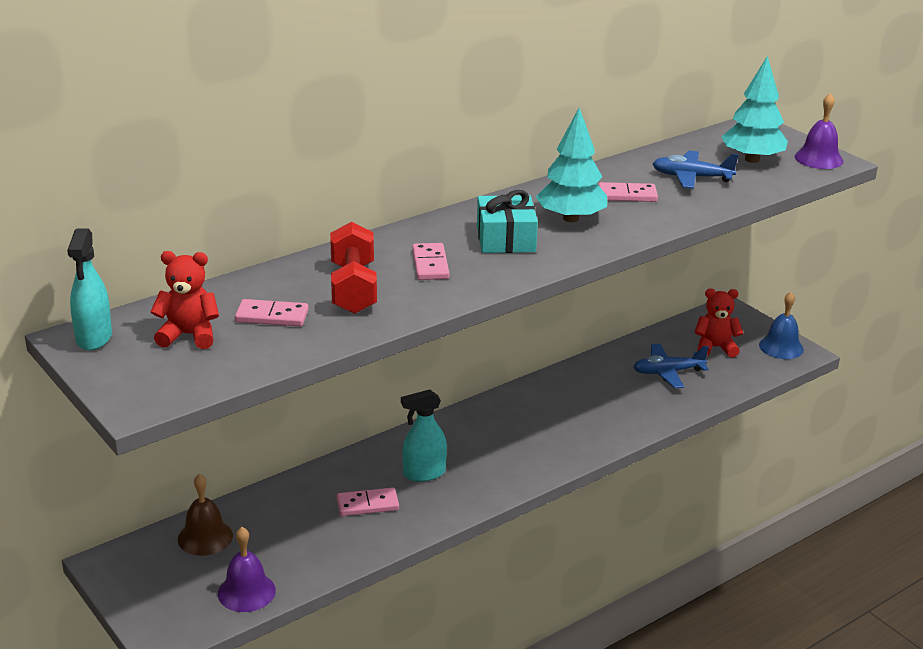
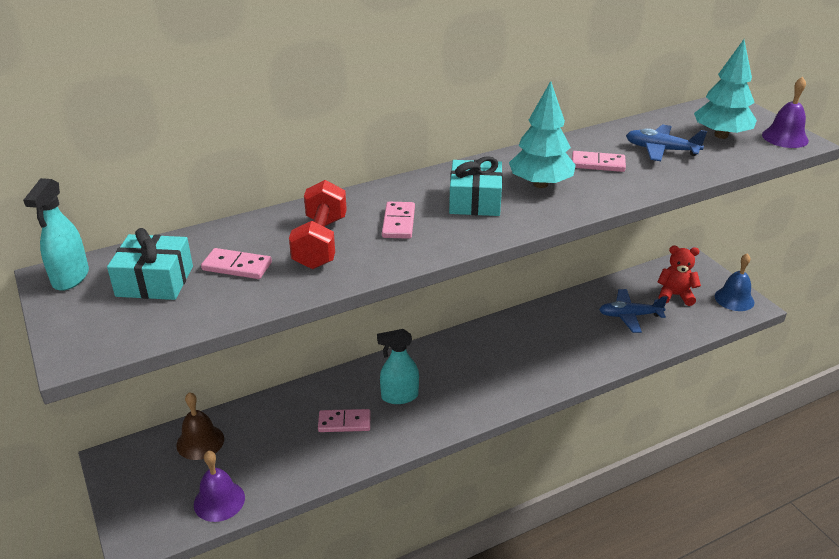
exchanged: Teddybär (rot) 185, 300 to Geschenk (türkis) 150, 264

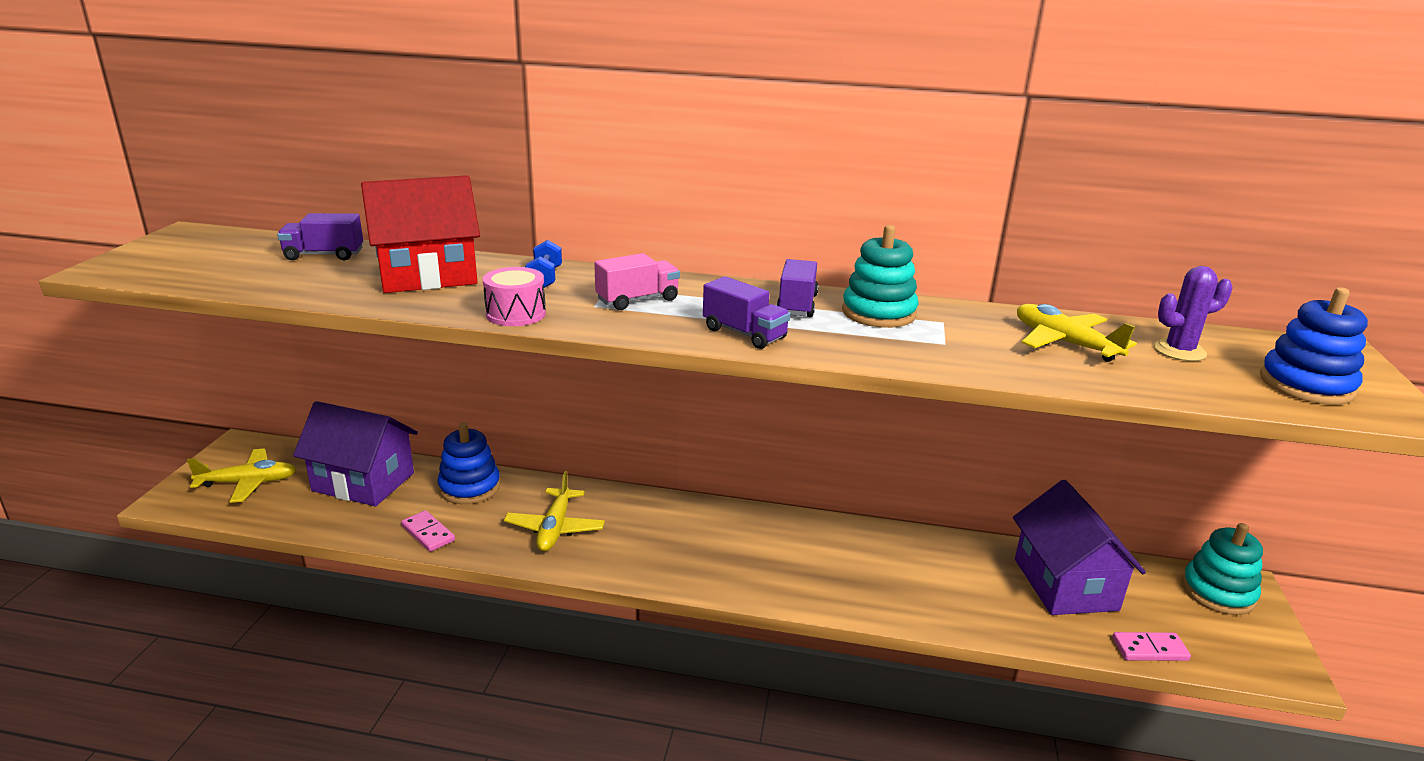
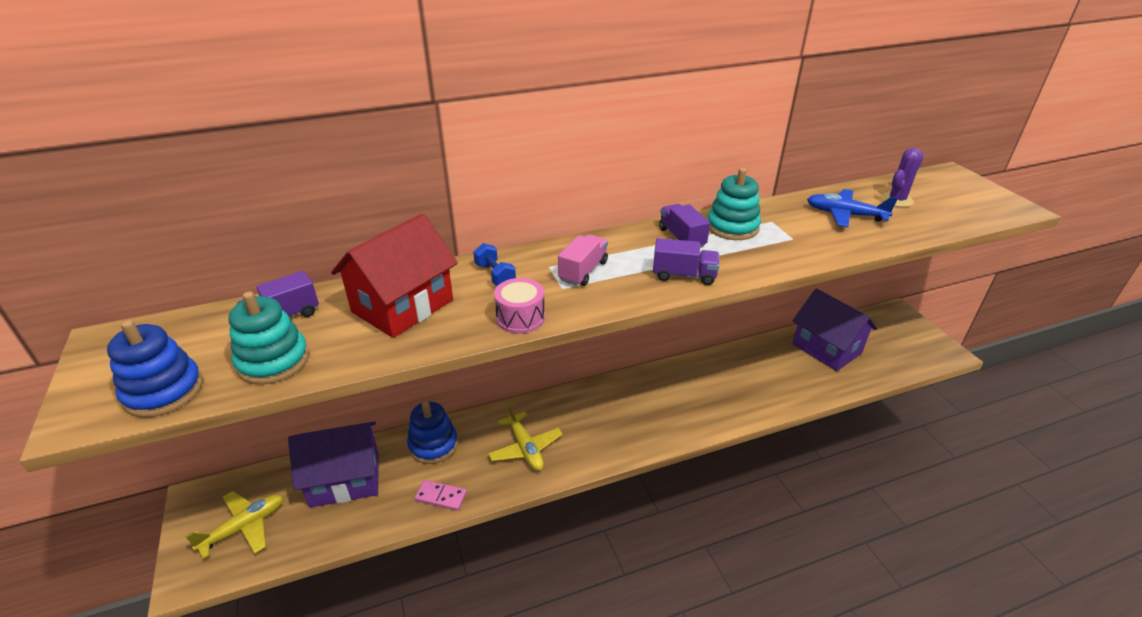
missing: Dominostein (rosa) 1151, 646
relocated: Stapelspielzeug (blau) 1314, 346 to 155, 369; Stapelspielzeug (türkis) 1222, 569 to 268, 338
colour: Flugzeug (gelb) 1077, 333 to Flugzeug (blau) 852, 208

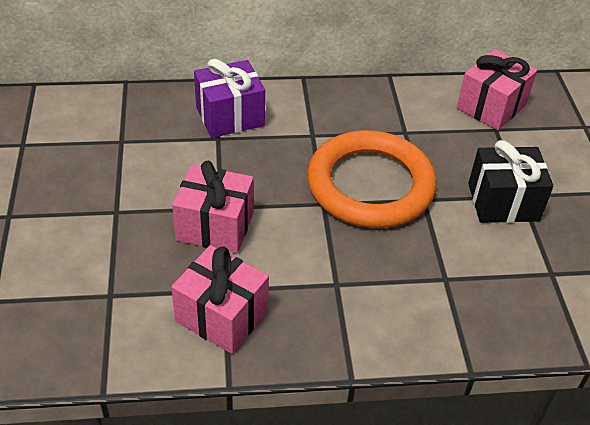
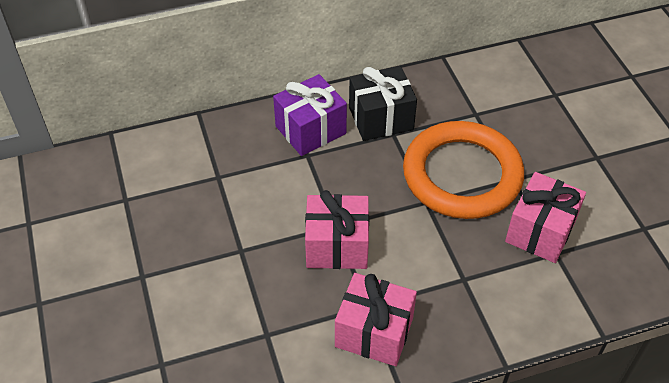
relocated: Geschenk (schwarz) 510, 181 to 383, 103; Geschenk (rosa) 497, 90 to 545, 217

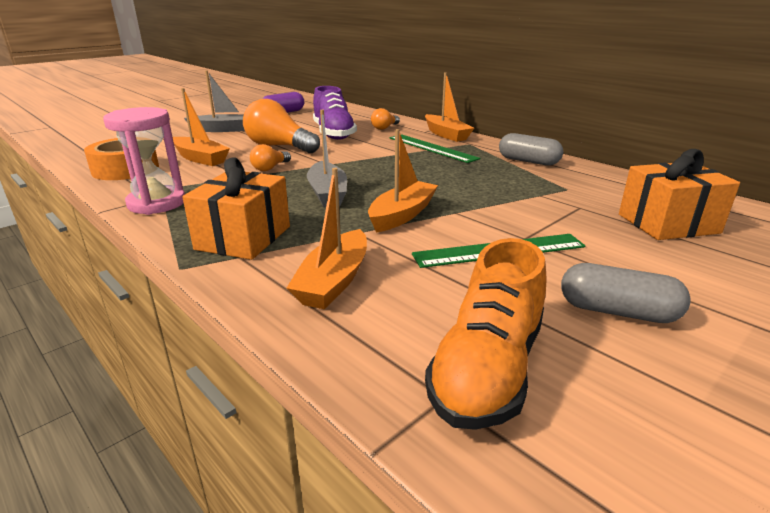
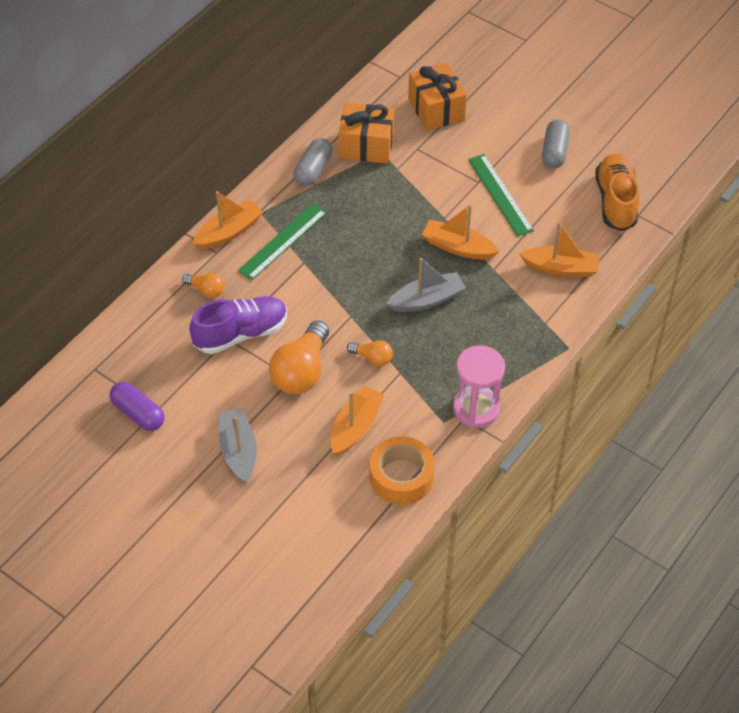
relocated: Geschenk (orange) 236, 208 to 366, 133
spun: Schuh (orange) 486, 334 = 617, 192 105 degrees counterclockwise

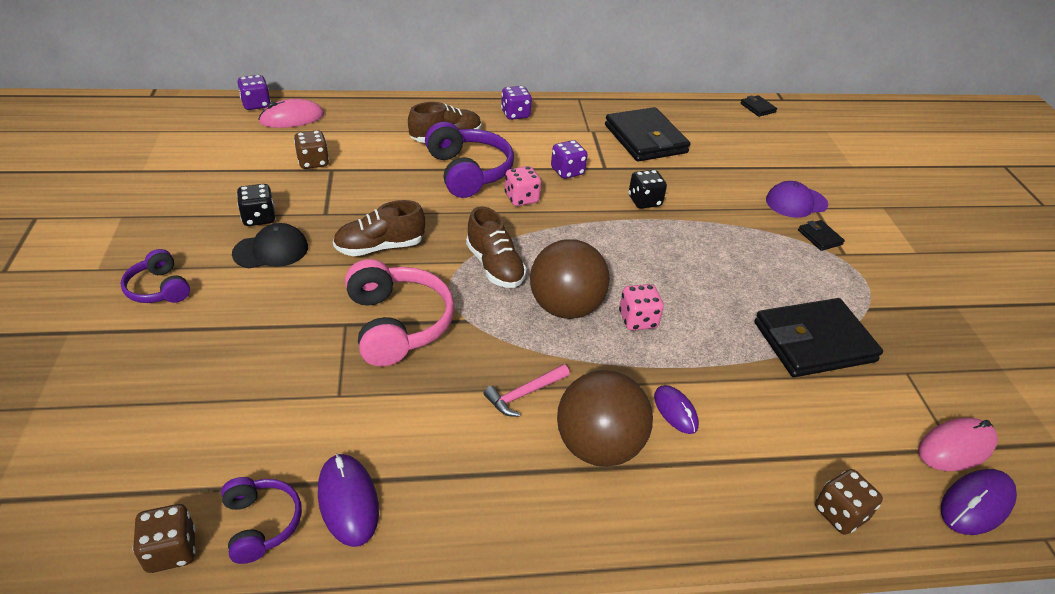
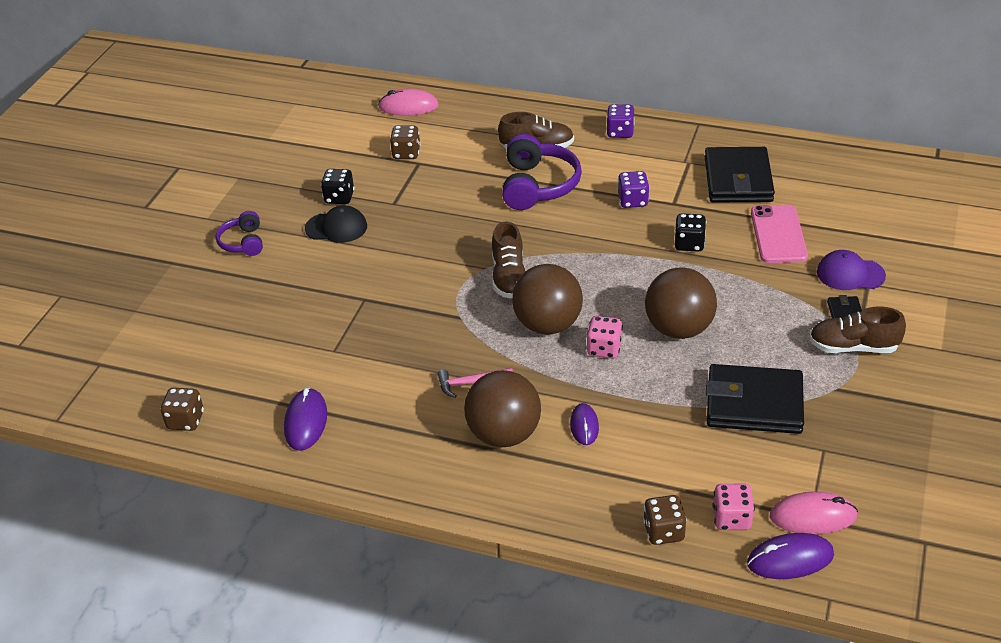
missing: Kopfhörer (lila) 261, 520; Spielwürfel (lila) 254, 92; Kopfhörer (rosa) 400, 313; Geldbörse (schwarz) 758, 106
appeared: Ball (braun) 681, 303; Handy (rosa) 779, 234
relocated: Spielwürfel (rosa) 523, 186 to 734, 507; Schuh (braun) 379, 228 to 857, 329

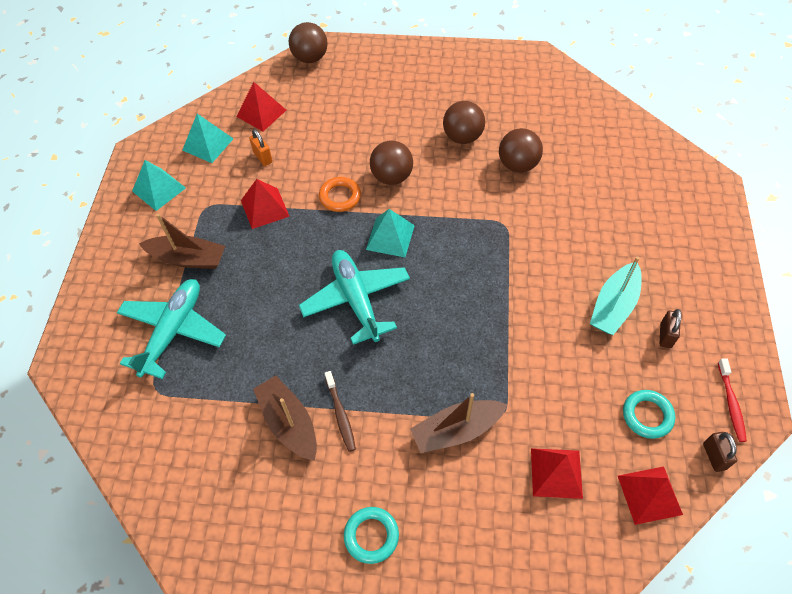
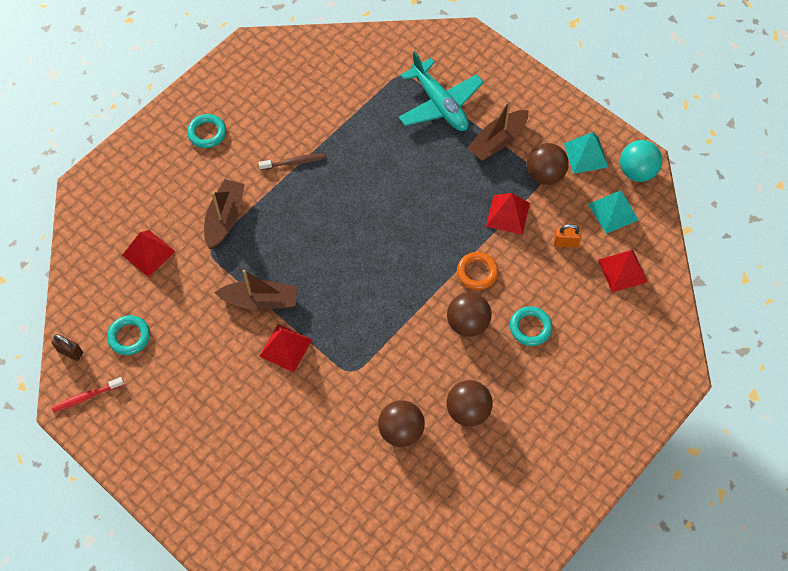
missing: Flugzeug (türkis) 354, 297; Pyramide (türkis) 390, 233; Boot (türkis) 616, 295; Vorhängeschloss (braun) 670, 328
appeared: Ring (türkis) 531, 326; Ball (türkis) 641, 161
relocated: Boot (braun) 285, 418 to 255, 290; Pyramide (rot) 650, 495 to 285, 348; Ball (braun) 308, 42 to 548, 164
spun: Zahnbürste (rot) 732, 400 = 88, 394 60 degrees counterclockwise; Zahnbürste (braun) 340, 411 = 292, 161 150 degrees clockwise

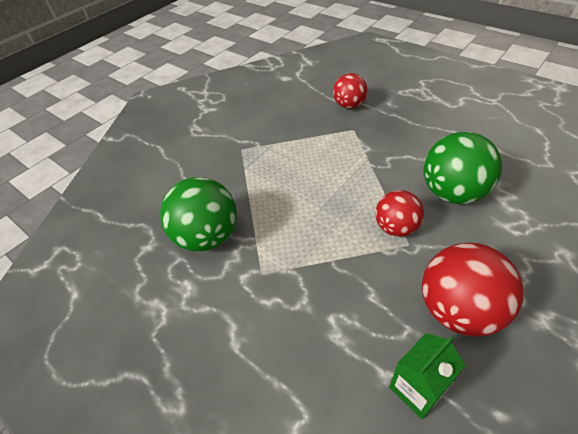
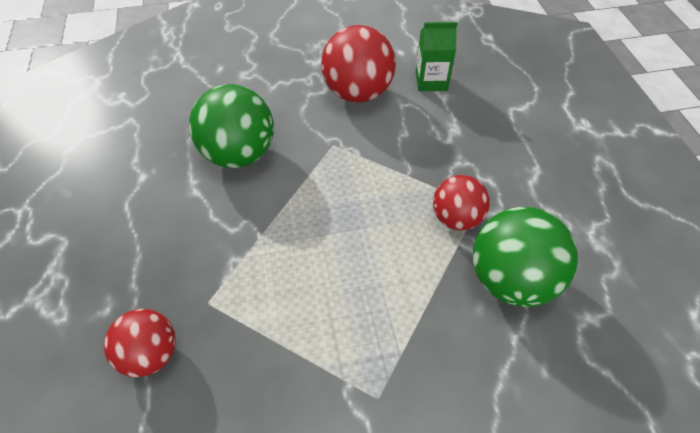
relocated: Ball (rot) 399, 213 to 461, 202

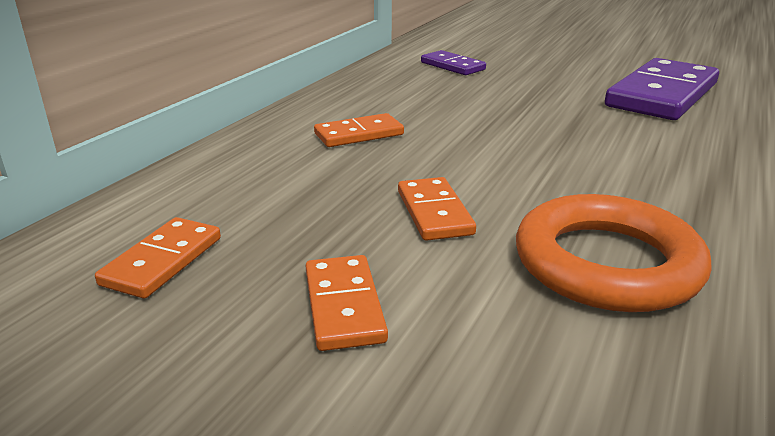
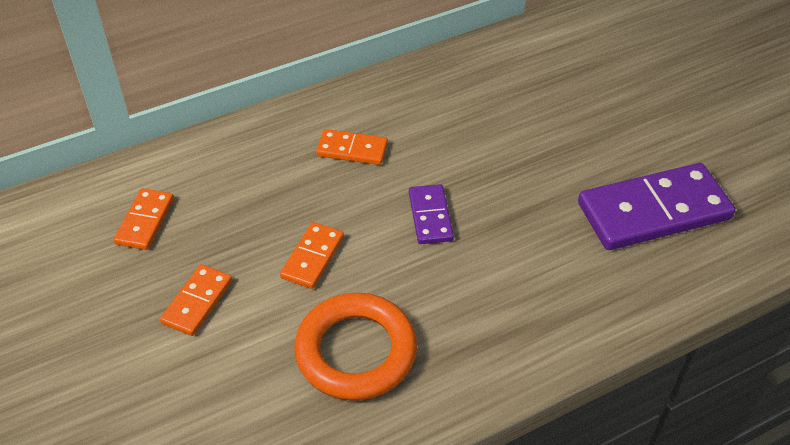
relocated: Dominostein (lila) 453, 62 to 431, 214
spun: Dominostein (orange) 158, 257 = 144, 219 45 degrees counterclockwise

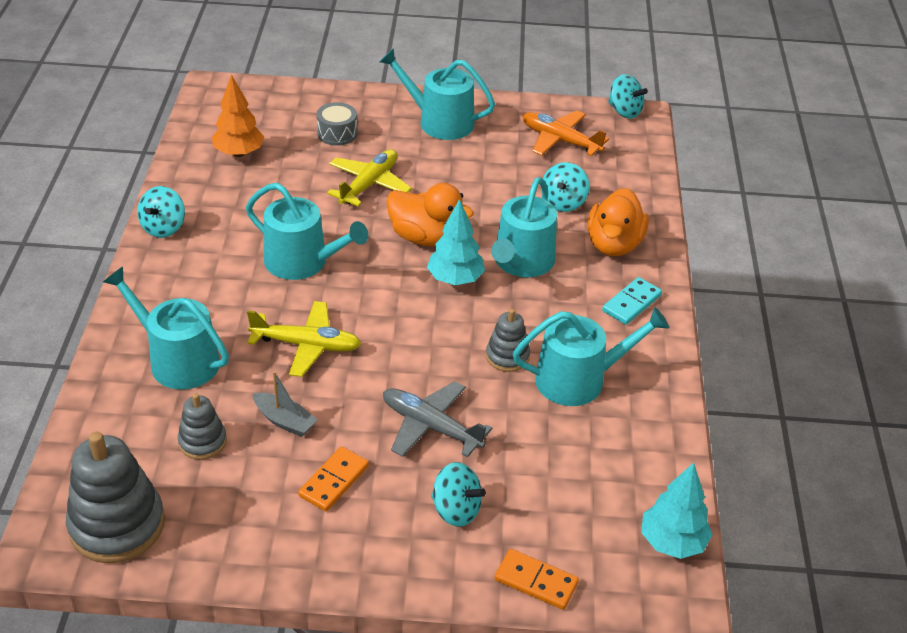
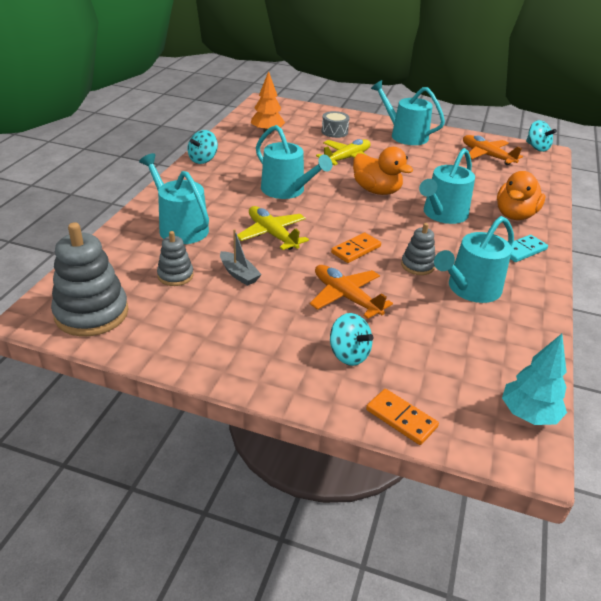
missing: Baum (türkis) 456, 242; Kreisel (türkis) 565, 187
relocated: Dominostein (orange) 333, 479 to 356, 248
colour: Flugzeug (grau) 437, 419 to Flugzeug (orange) 351, 292
spun: Flugzeug (gelb) 304, 339 = 273, 228 150 degrees counterclockwise; Gießkanne (türkis) 590, 356 = 474, 259 135 degrees clockwise

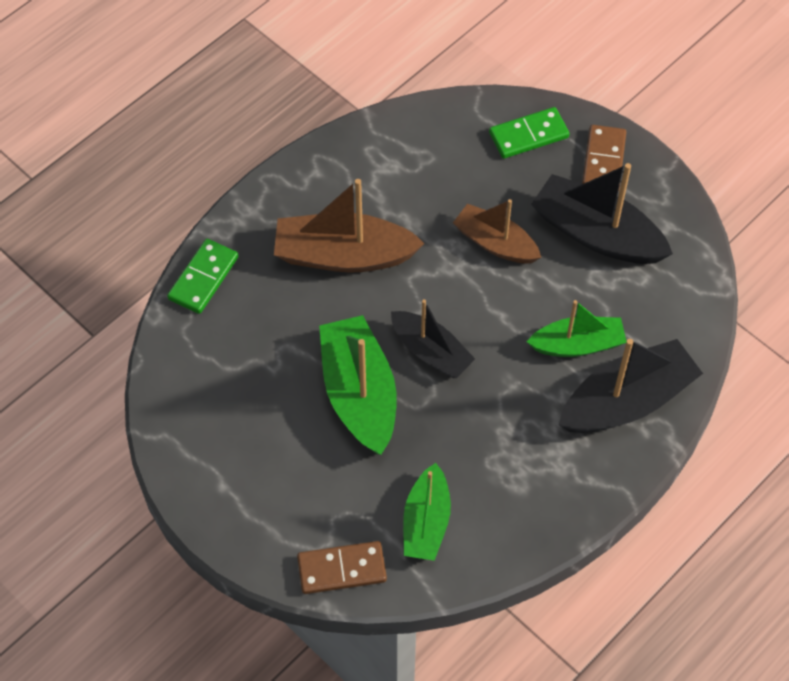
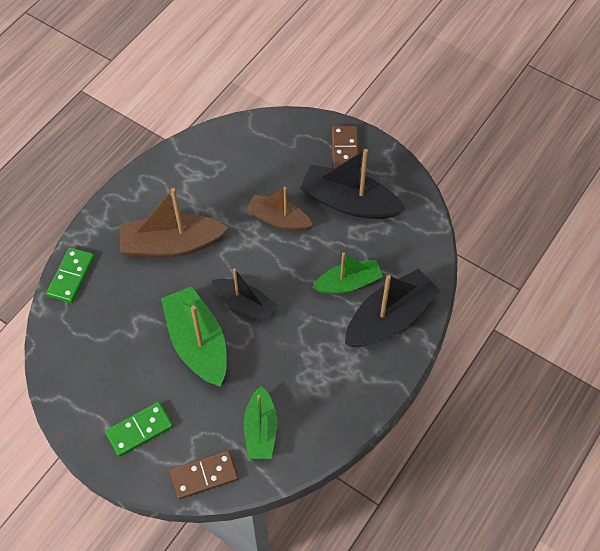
relocated: Dominostein (grün) 529, 133 to 139, 429

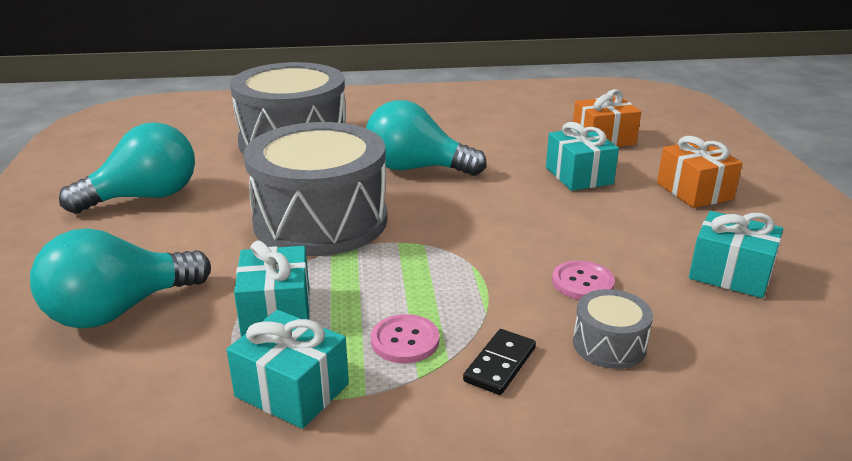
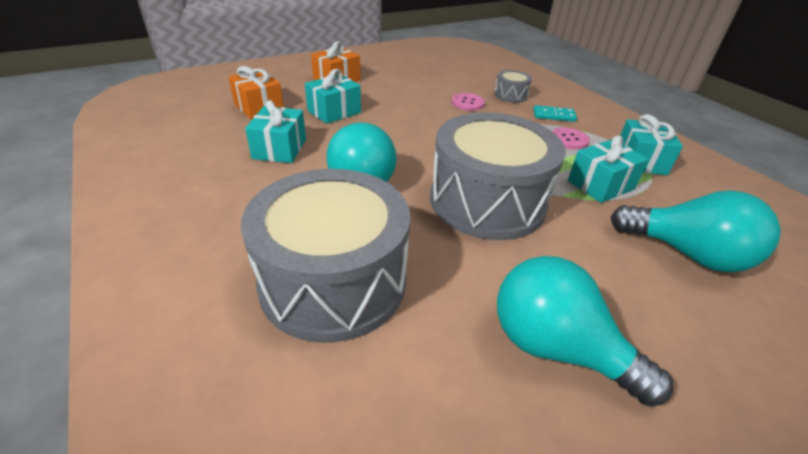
relocated: Geschenk (türkis) 736, 254 to 275, 131
colour: Dominostein (schwarz) 499, 362 to Dominostein (türkis) 555, 113

